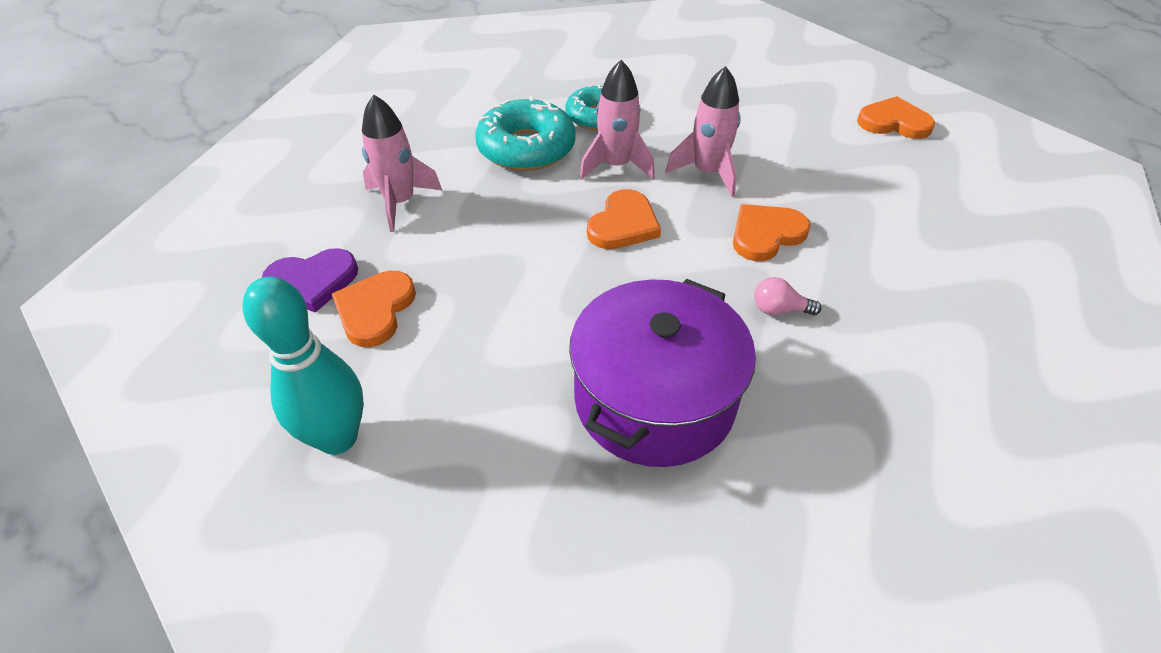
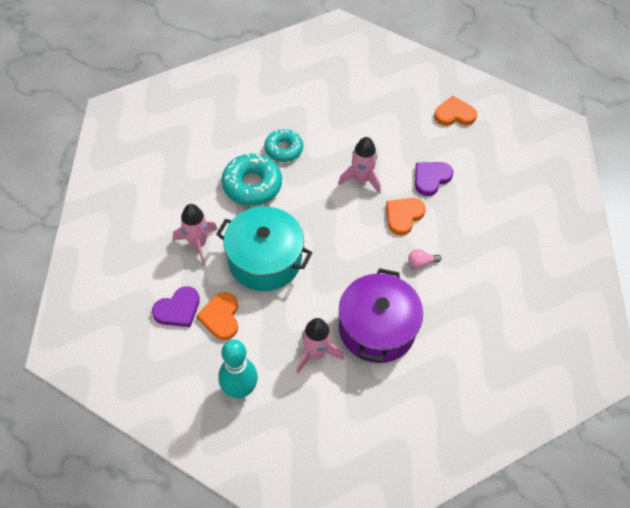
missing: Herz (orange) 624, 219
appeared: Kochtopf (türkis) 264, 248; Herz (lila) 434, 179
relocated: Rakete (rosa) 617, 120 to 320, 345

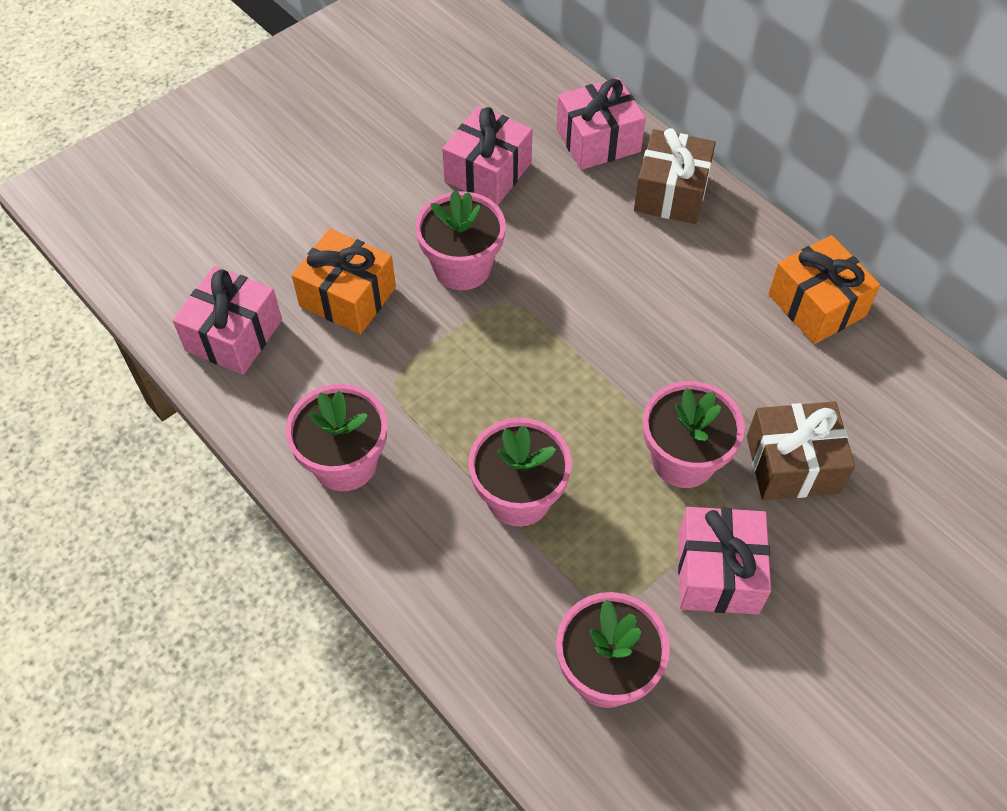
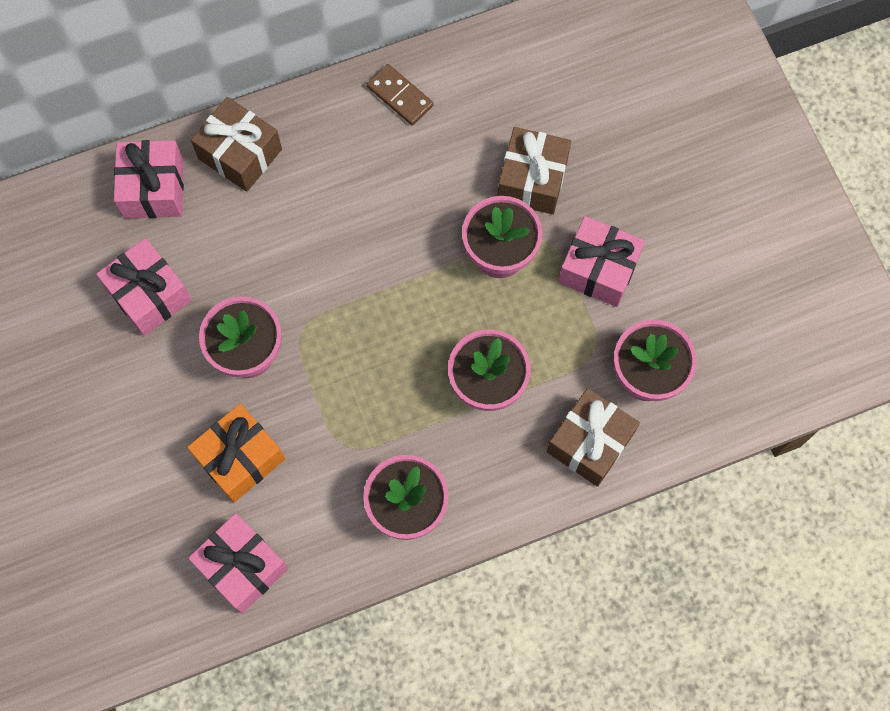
appeared: Geschenk (braun) 593, 437
exchanged: Geschenk (orange) 824, 289 to Dominostein (braun) 400, 94

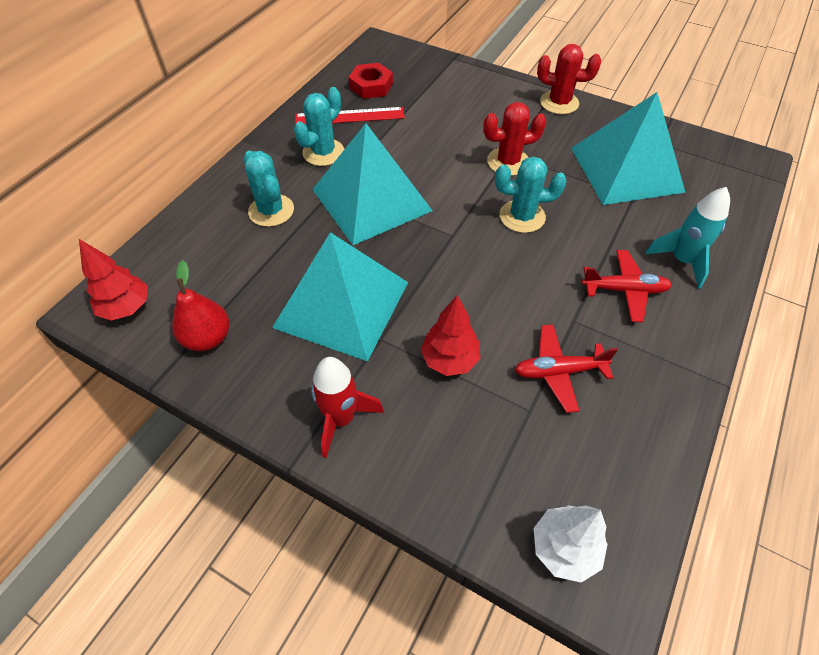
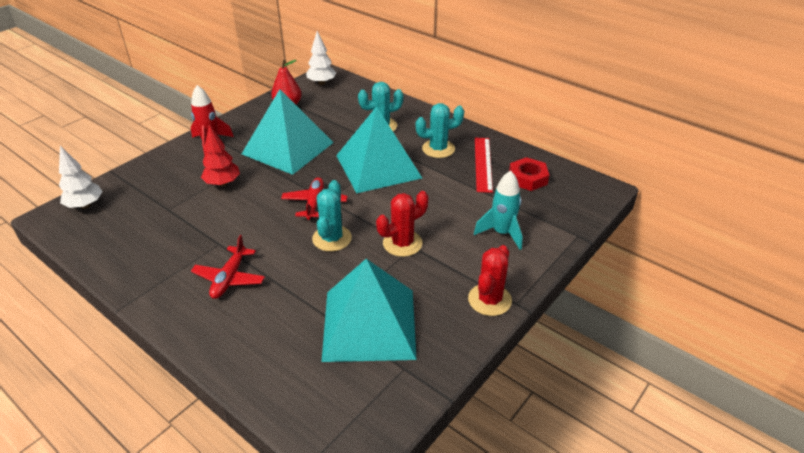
relocated: Flugzeug (rot) 566, 369 to 314, 199; Rakete (türkis) 687, 238 to 498, 210
colour: Baum (rot) 113, 280 to Baum (weiß) 321, 58
spun: Kaktus (rot) 514, 139 = 402, 224 60 degrees clockwise; Kaktus (türkis) 319, 126 = 440, 130 60 degrees counterclockwise

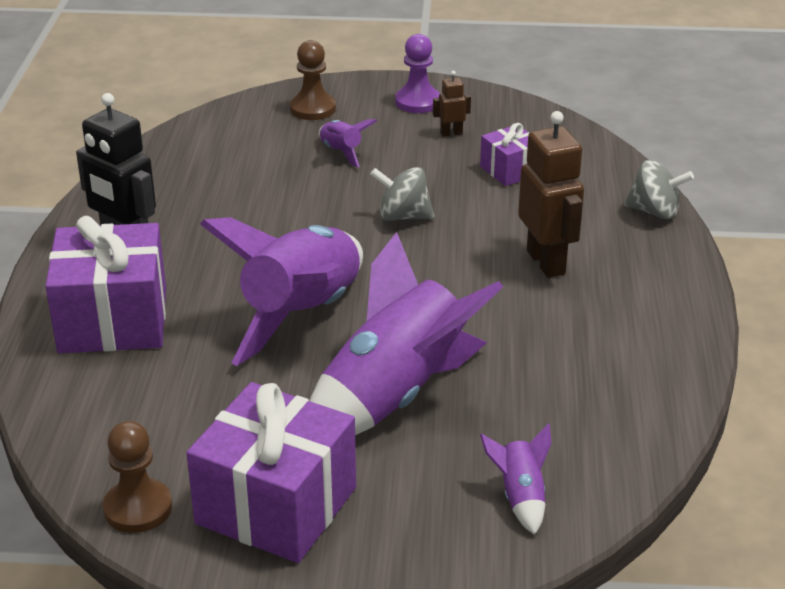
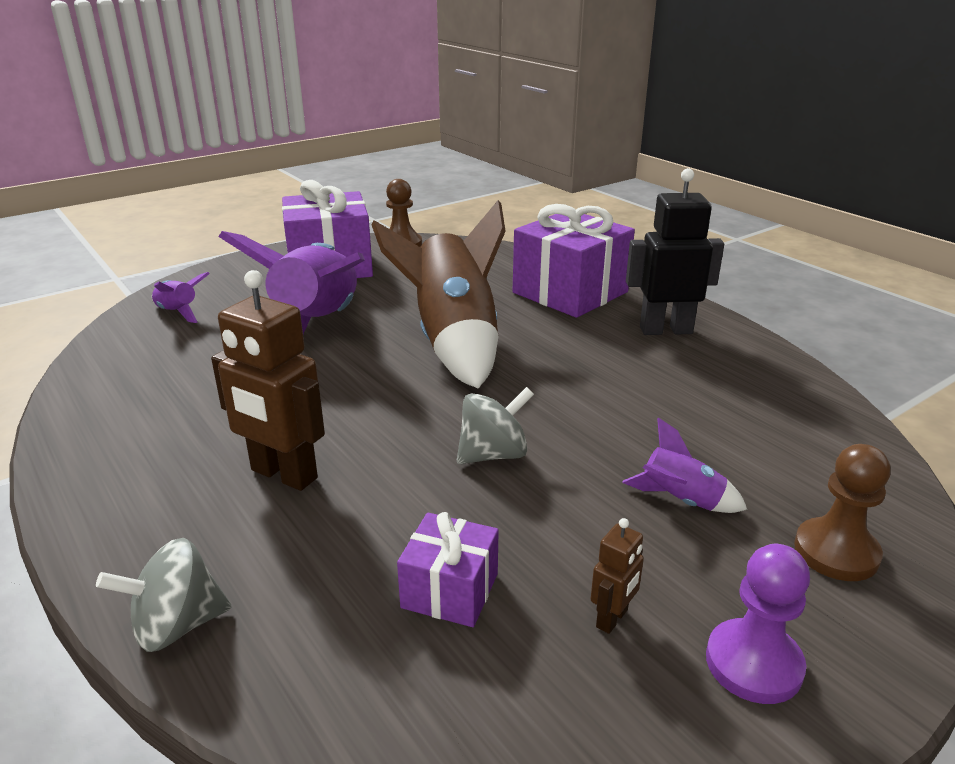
colour: Rakete (lila) 281, 291 to Rakete (braun) 438, 294

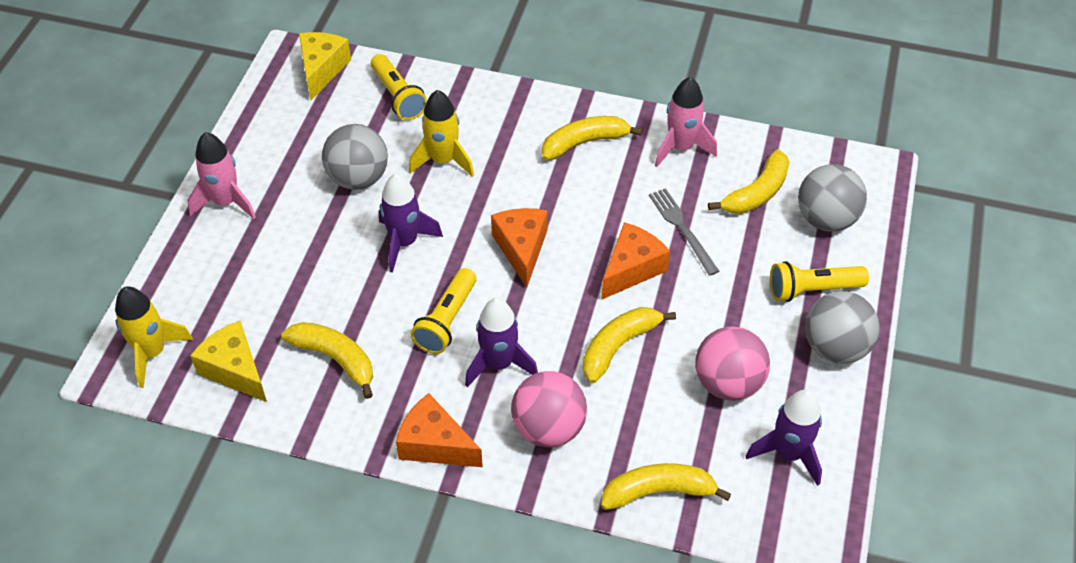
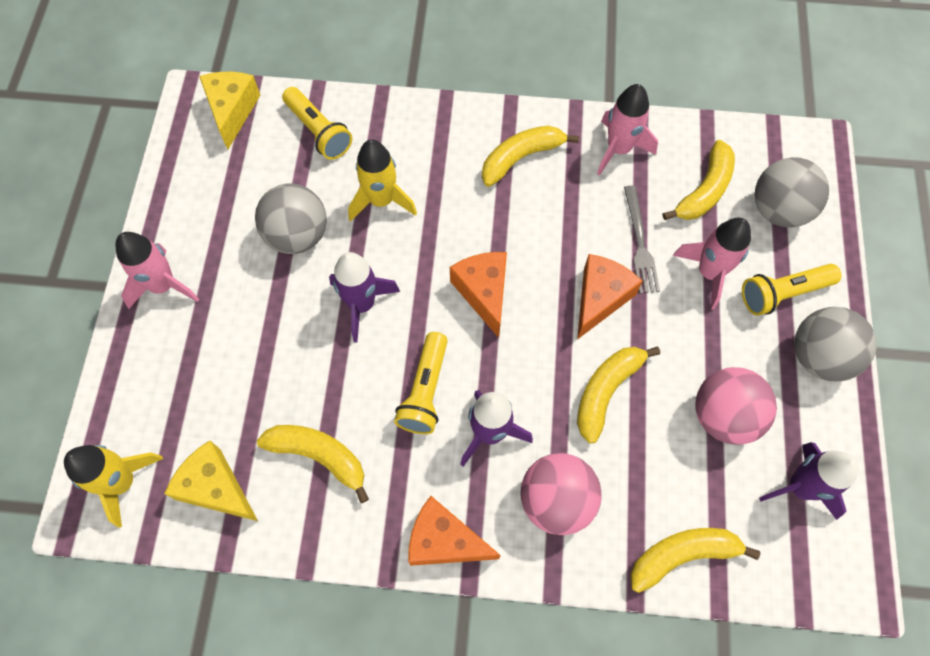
appeared: Rakete (rosa) 712, 264
spun: Gabel (grau) 684, 232 = 642, 240 150 degrees counterclockwise

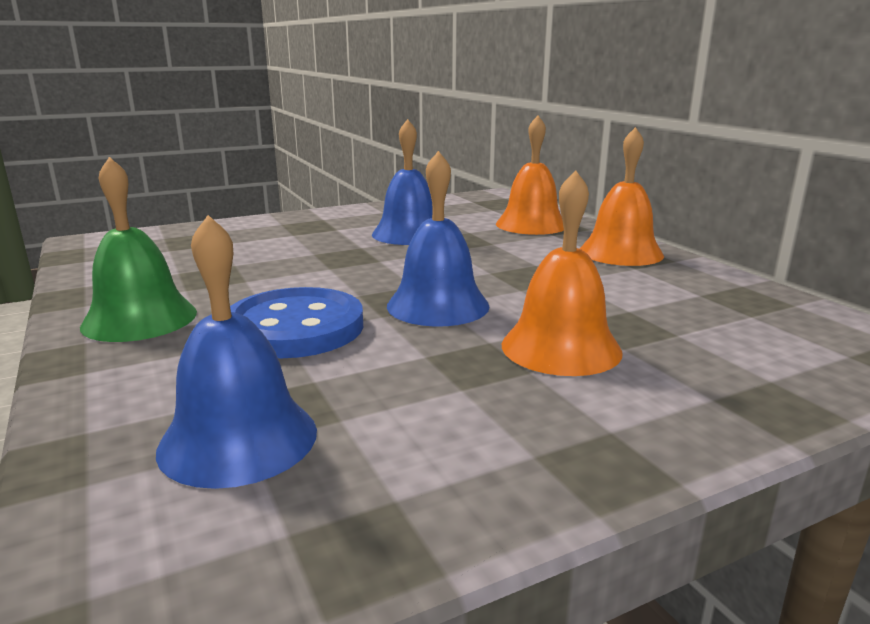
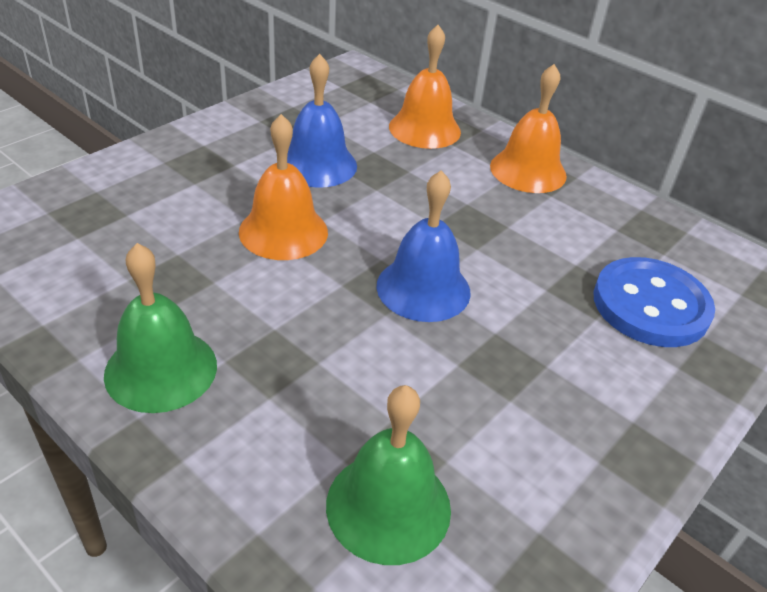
relocated: Glocke (orange) 562, 273 to 283, 187; Knopf (blau) 296, 322 to 654, 302
colour: Glocke (blau) 236, 352 to Glocke (grün) 388, 475

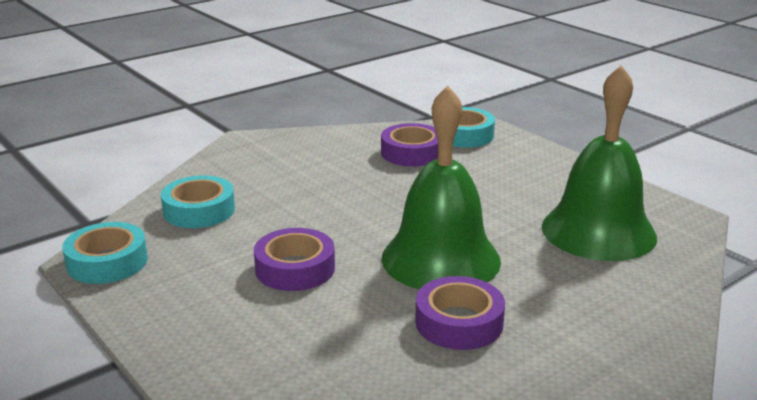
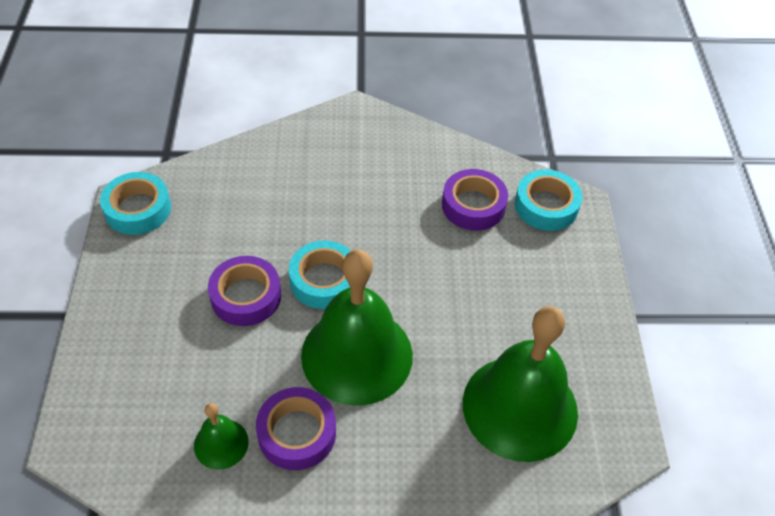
appeared: Glocke (grün) 221, 436
relocated: Klebeband (türkis) 198, 201 to 320, 274

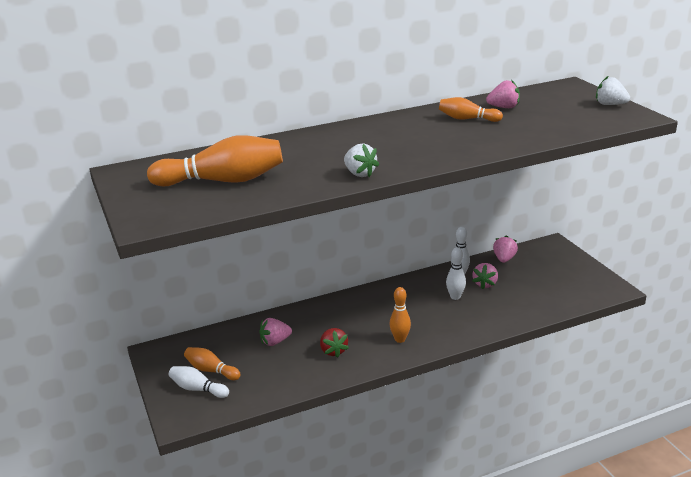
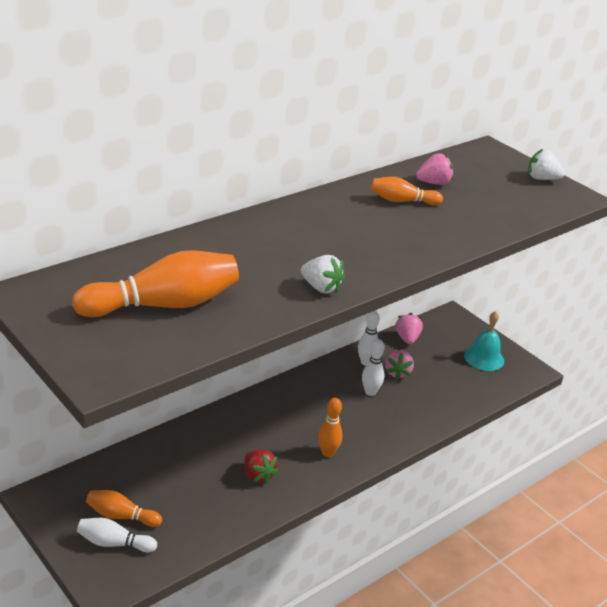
missing: Erdbeere (rosa) 275, 332
appeared: Glocke (türkis) 484, 341

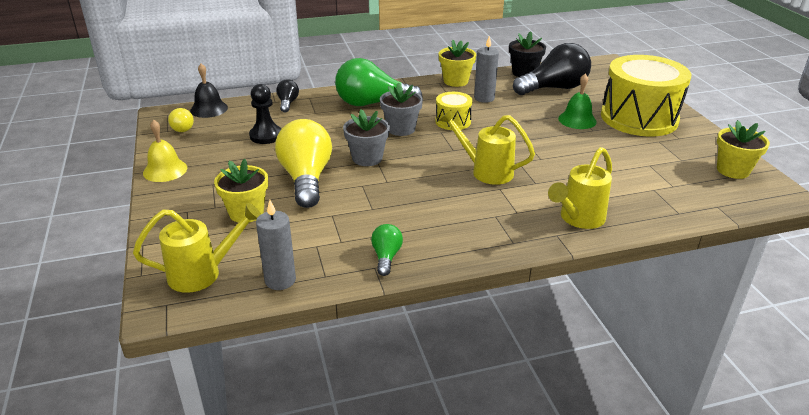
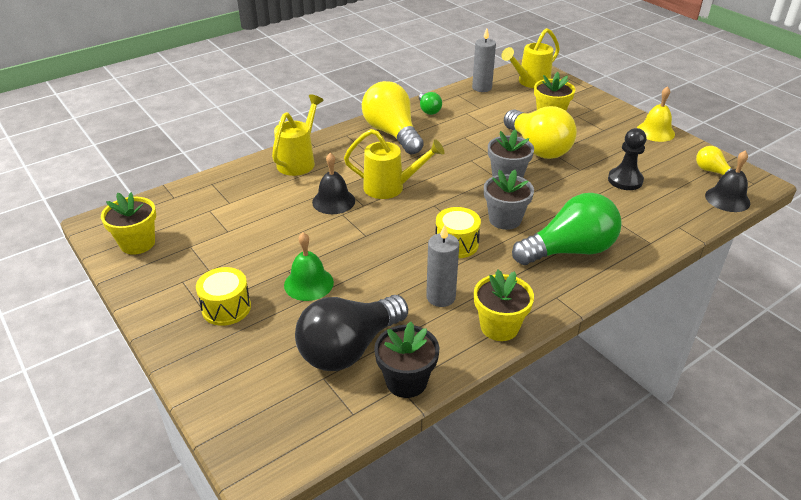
missing: Glühbirne (schwarz) 287, 95
appeared: Glocke (schwarz) 333, 183; Glühbirne (gelb) 393, 117
size: Trommel (gelb) 646, 95 = 223, 296 x0.47

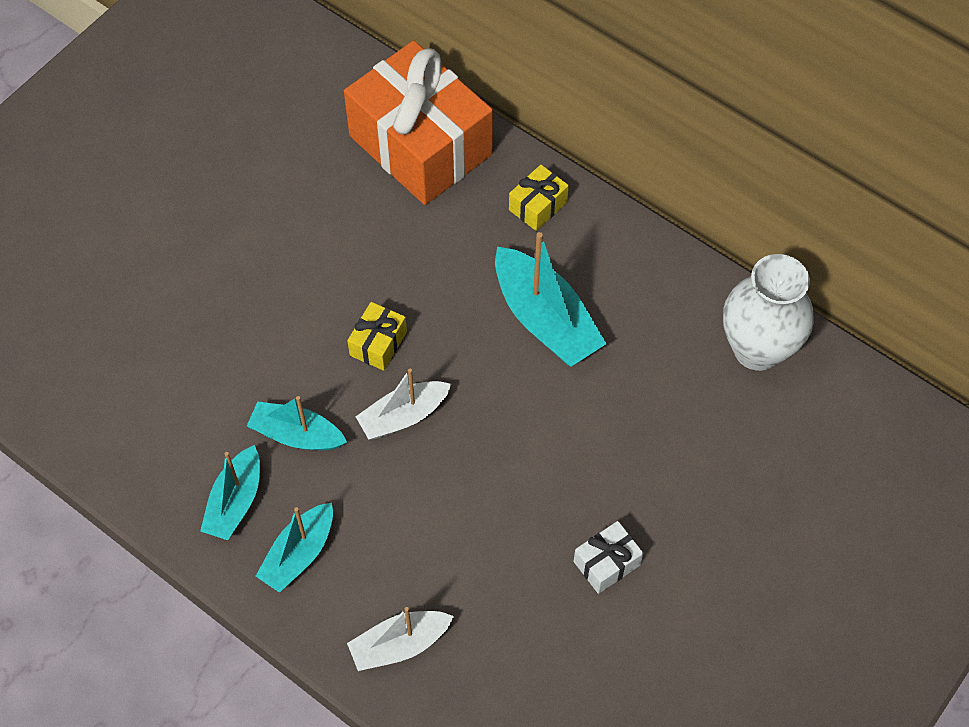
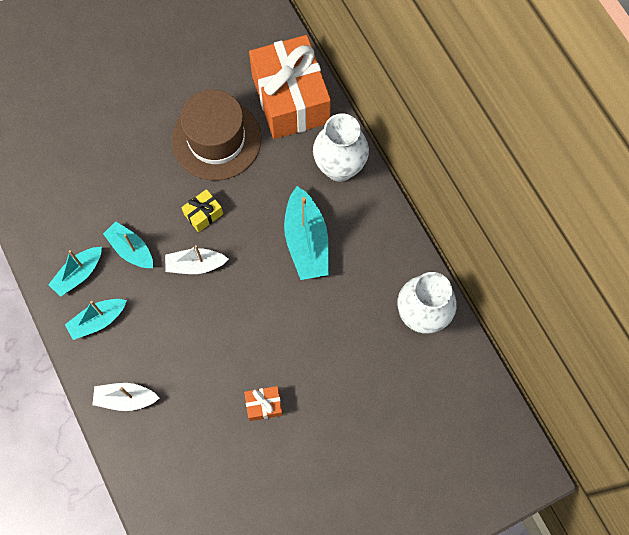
appeared: Hut (braun) 216, 135
exchanged: Geschenk (gelb) 539, 198 to Vase (weiß) 341, 147
colour: Geschenk (weiß) 608, 557 to Geschenk (orange) 263, 403

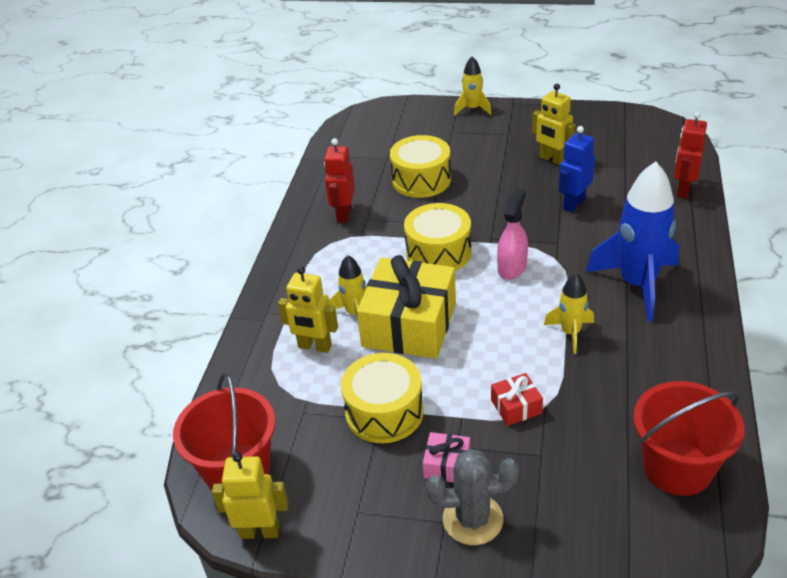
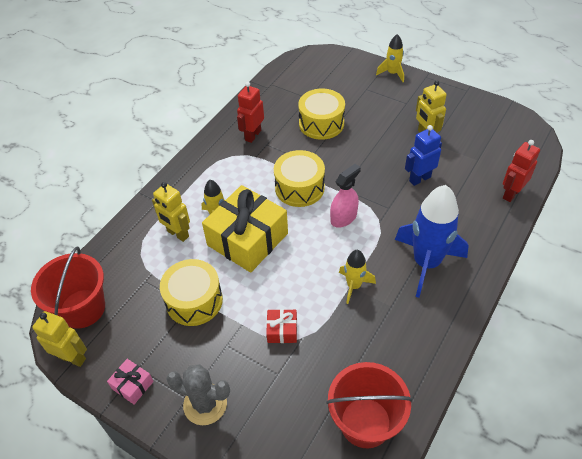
relocated: Geschenk (rosa) 446, 457 to 130, 381

